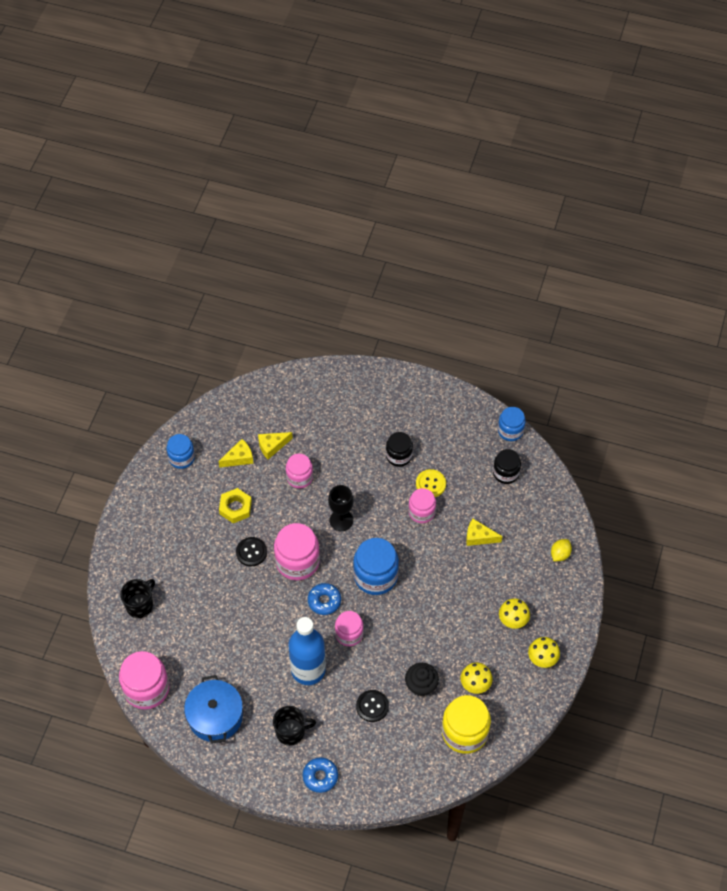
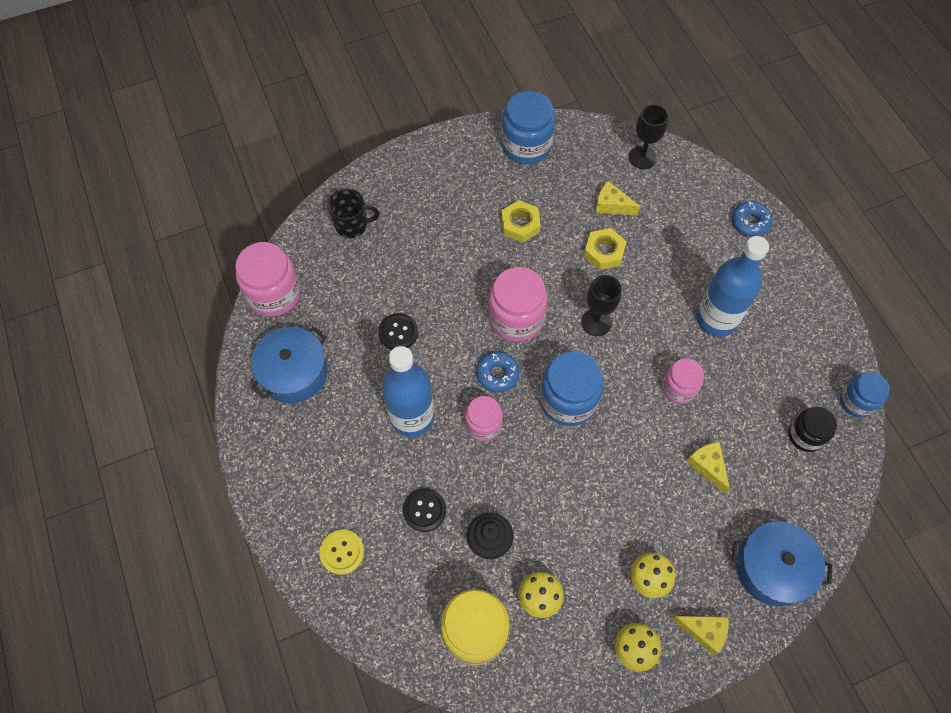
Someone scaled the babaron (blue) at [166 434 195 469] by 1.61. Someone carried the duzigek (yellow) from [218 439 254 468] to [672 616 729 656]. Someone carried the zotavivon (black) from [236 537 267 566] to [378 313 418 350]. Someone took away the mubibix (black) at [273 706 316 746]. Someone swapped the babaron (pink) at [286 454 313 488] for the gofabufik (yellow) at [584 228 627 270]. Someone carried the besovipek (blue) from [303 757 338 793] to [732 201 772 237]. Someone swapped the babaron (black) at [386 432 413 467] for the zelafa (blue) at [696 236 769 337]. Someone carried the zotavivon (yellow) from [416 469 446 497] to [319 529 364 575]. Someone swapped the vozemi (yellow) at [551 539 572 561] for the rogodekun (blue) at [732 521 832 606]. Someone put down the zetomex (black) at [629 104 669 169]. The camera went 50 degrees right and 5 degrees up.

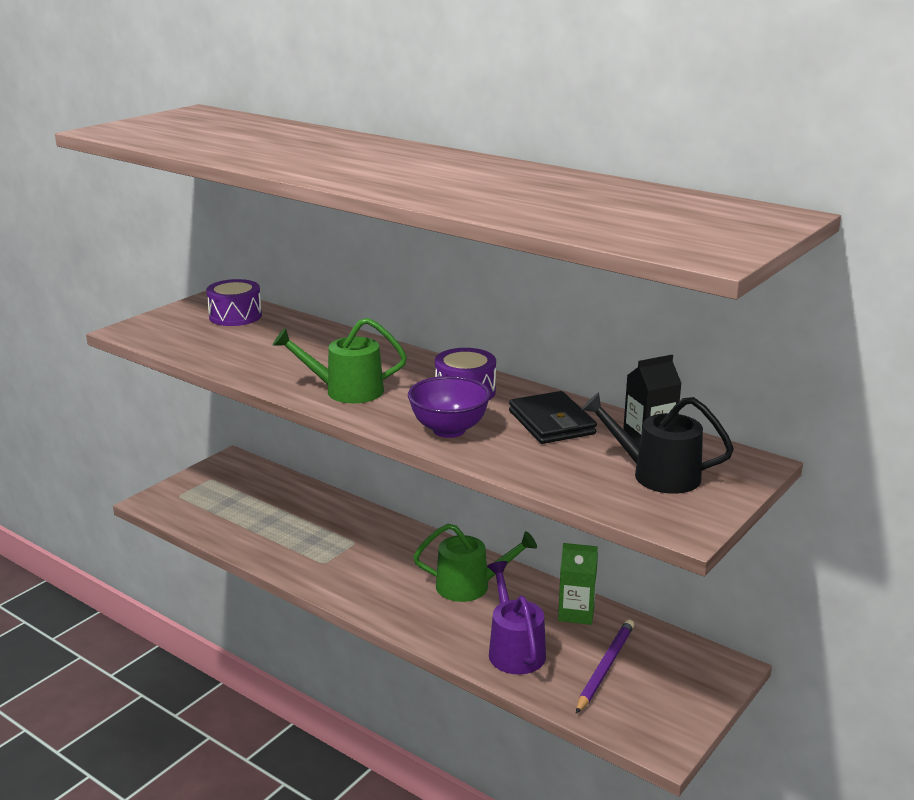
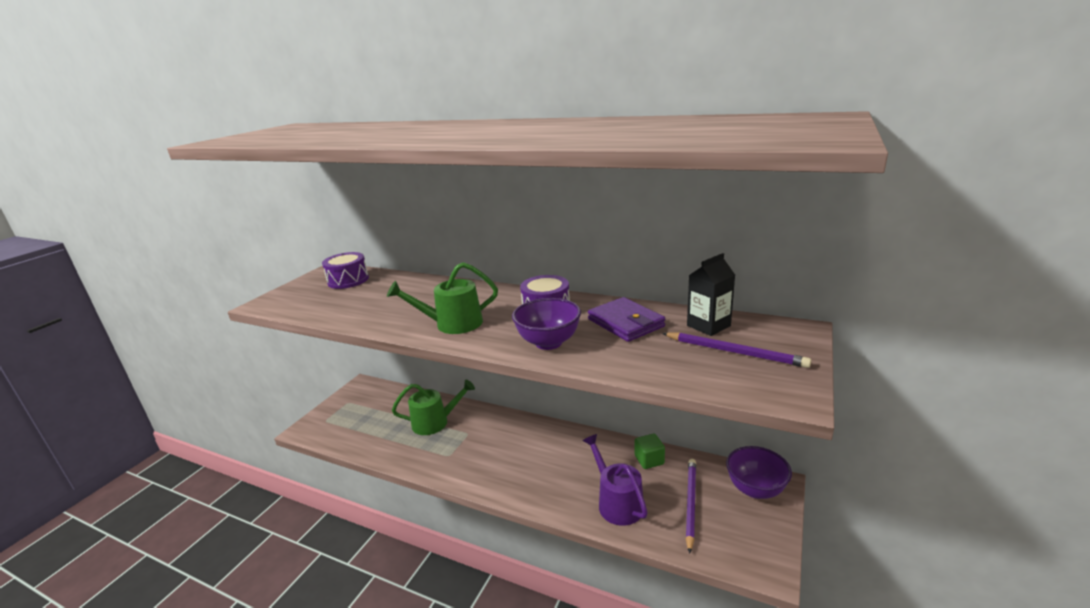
Someone carried the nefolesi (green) from [413 524 537 602] to [392 380 475 435]. Someone repainted the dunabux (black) at [509 391 597 444], which became the dunabux (purple) at [588 297 665 342]. Someone swapped the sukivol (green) at [558 543 598 625] for the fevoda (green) at [635 434 665 469]. Someone swapped the nefolesi (black) at [581 392 734 494] for the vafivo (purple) at [662 332 811 368]. Someone put down the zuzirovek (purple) at [726 446 792 499]. The camera went 10 degrees left and 0 degrees up.

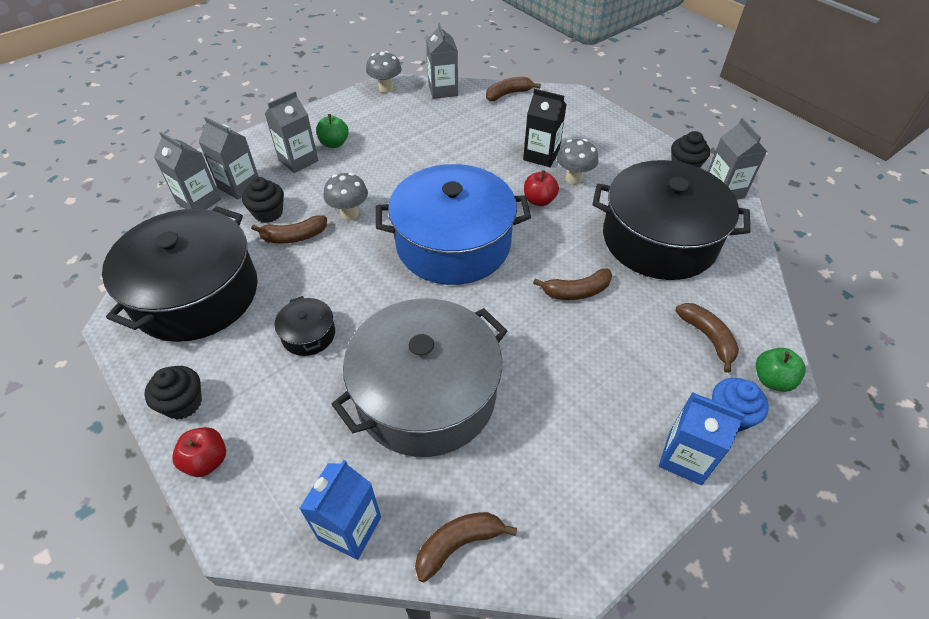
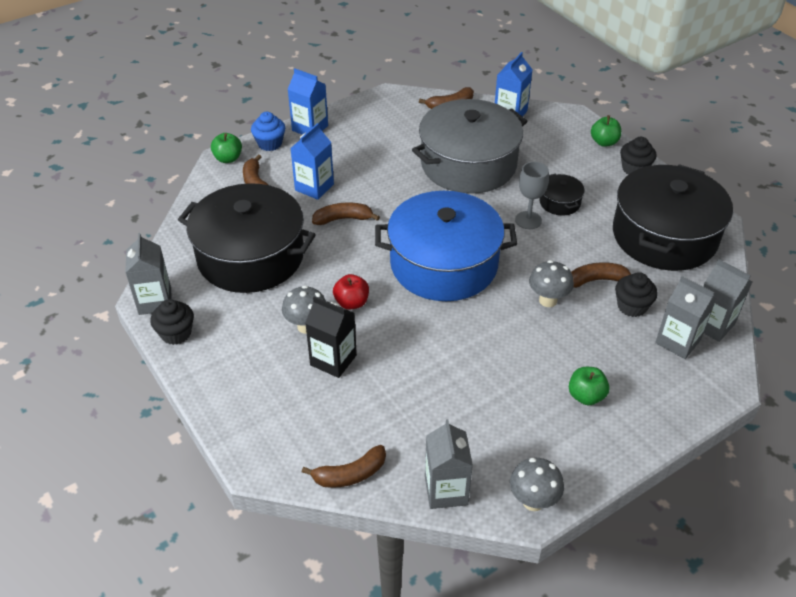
Someone repainted the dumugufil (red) at [172 427 226 477], which became the dumugufil (green) at [591 115 621 147]. Someone took away the sukivol (grey) at [265 91 318 173]. Someone put down the sukivol (blue) at [290 123 334 200]. Someone put down the zetomex (grey) at [515 162 549 229]. The camera went 175 degrees left and 5 degrees down.

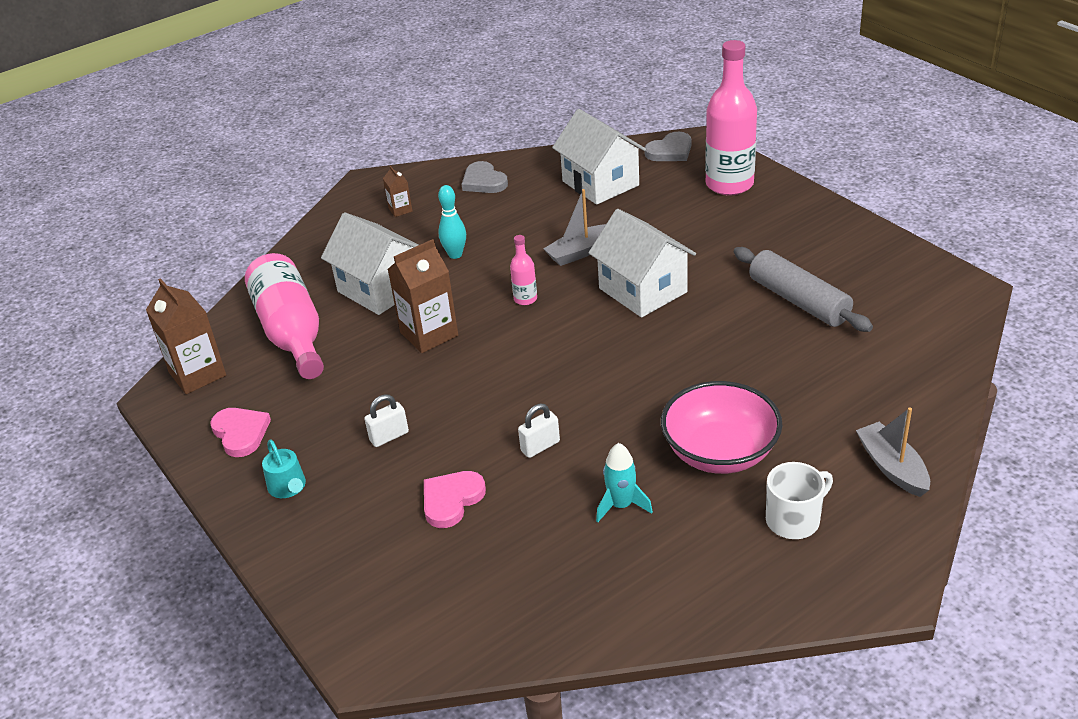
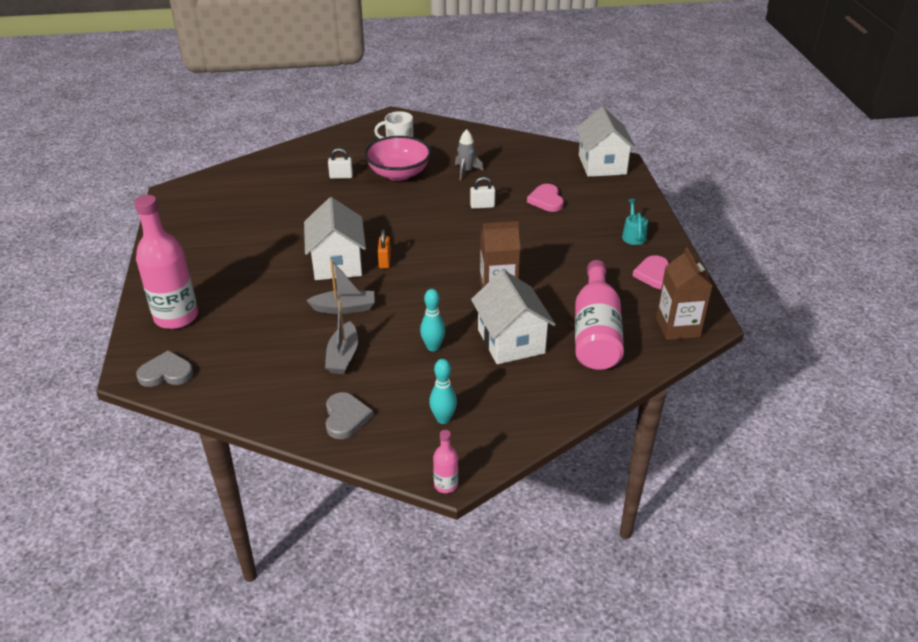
Someone carried the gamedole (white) from [364 394 409 447] to [328 148 353 179]. Someone swapped the sukivol (brown) at [383 166 412 217] for the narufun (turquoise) at [429 359 457 424]. Someone rotated the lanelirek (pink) at [424 471 486 528] by 105 degrees clockwise. Someone carried the zelafa (pink) from [510 235 537 305] to [433 430 458 493]. Someone carried the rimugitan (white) from [552 109 646 205] to [576 107 636 177]. Someone repainted the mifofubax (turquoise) at [596 443 653 522], which became the mifofubax (grey) at [455 129 483 180]. Someone took away the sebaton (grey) at [734 247 873 332]. Someone carried the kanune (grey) from [856 407 930 497] to [325 301 358 374]. Someone put down the gamedole (orange) at [378 230 391 269]. The camera went 155 degrees left and 0 degrees up.

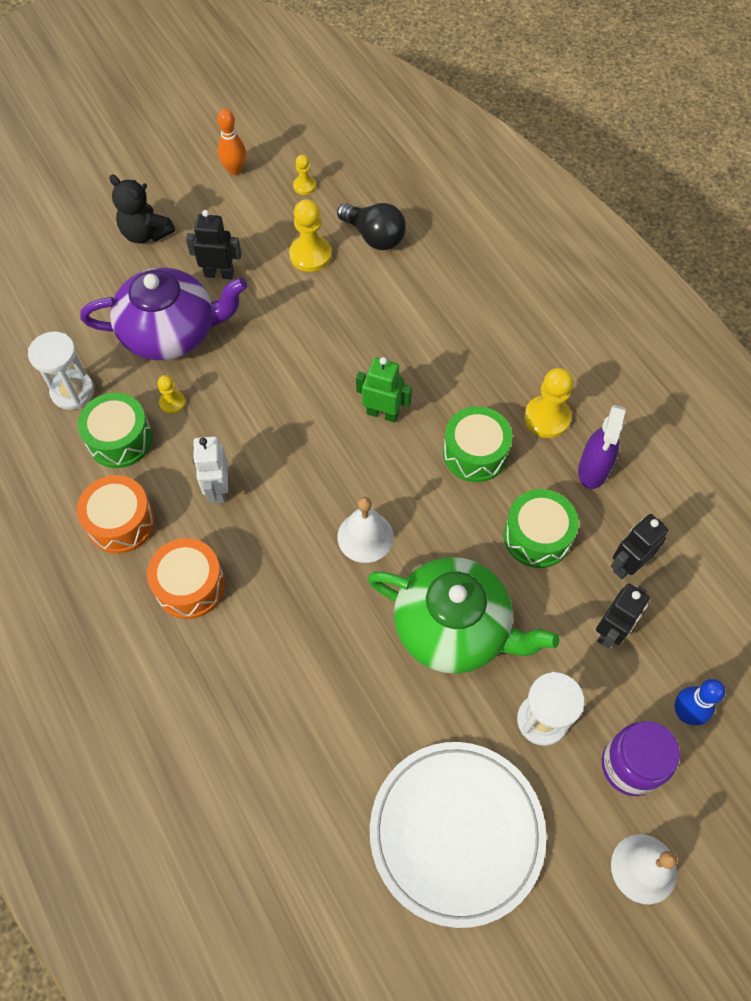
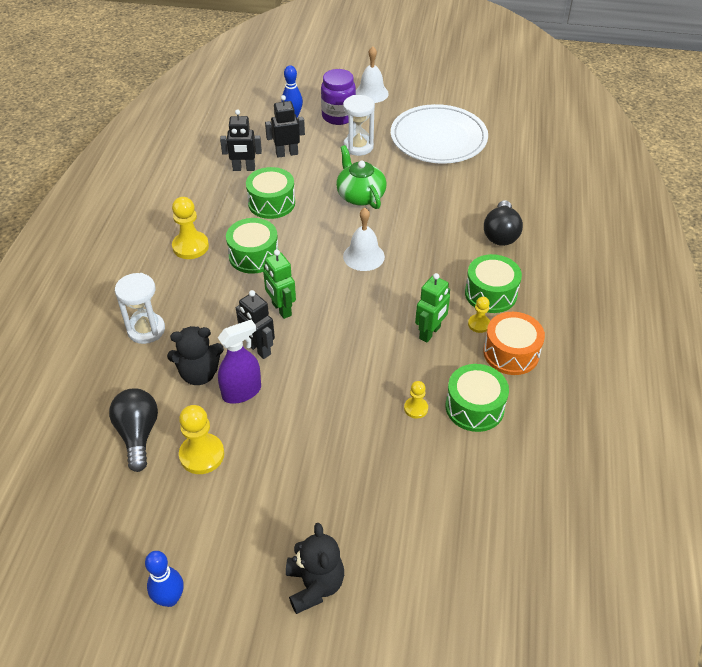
Someone carried the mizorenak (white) from [28 331 94 410] to [115 273 165 344]. Someone took away the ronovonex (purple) at [80 268 247 360]. Someone repainted the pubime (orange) at [147 538 225 619], which became the pubime (green) at [465 254 522 313]. Someone carried the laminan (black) from [186 210 241 280] to [236 290 275 359]. Someone repainted the laminan (white) at [193 436 228 504], which became the laminan (green) at [415 273 450 342]. Someone repainted the narufun (orange) at [217 109 246 175], which became the narufun (blue) at [145 551 184 607]. Someone carried the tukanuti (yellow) from [293 155 316 195] to [468 297 490 333]. Someone scaled the ronovonex (green) at [368 557 560 674] by 0.66. Someone carried the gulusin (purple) from [578 405 626 489] to [218 319 261 404]. Someone put down the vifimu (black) at [167 326 224 385]. Someone put down the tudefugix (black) at [484 200 523 246]. The camera went 140 degrees left and 15 degrees down.

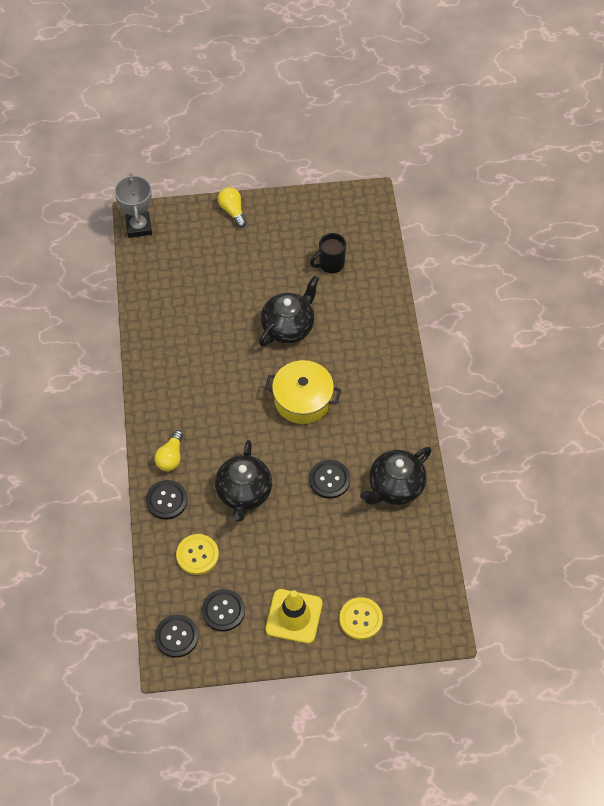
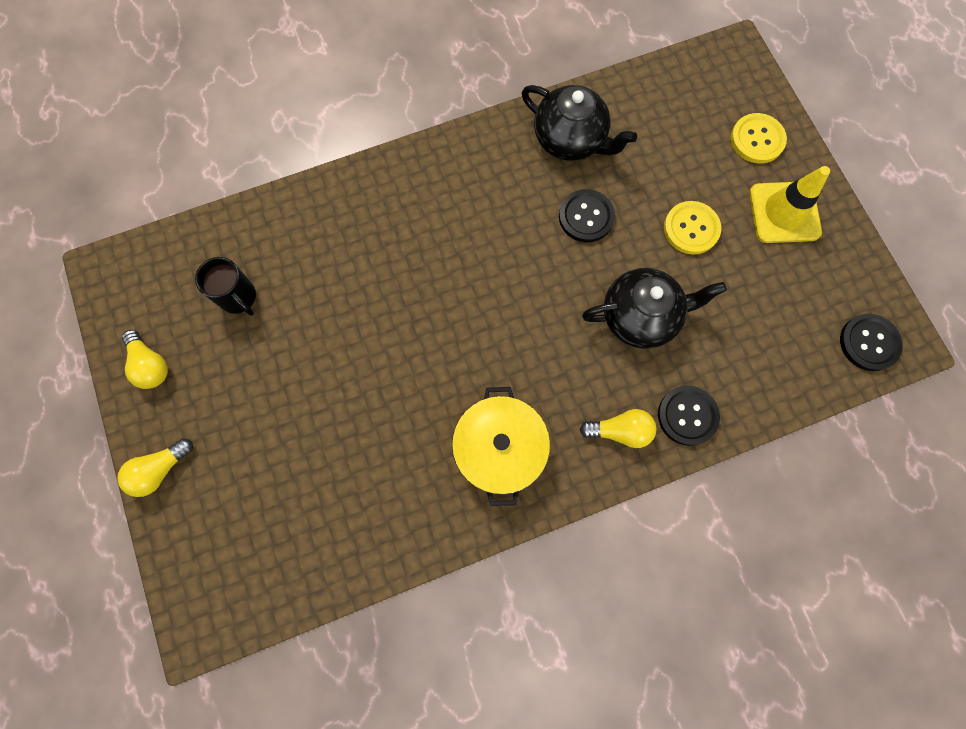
Someone took away the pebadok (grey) at [114 173 152 238]. Someone carried the zotavivon (yellow) from [176 534 219 575] to [664 201 721 255]. Someone took away the zotavivon (black) at [202 589 245 631]. Someone took away the ronovonex (black) at [259 275 319 347]. Someone carried the rogodekun (yellow) from [265 360 341 424] to [452 387 550 506]. Someone put down the tudefugix (yellow) at [122 330 168 389]. The camera went 105 degrees left and 15 degrees up.

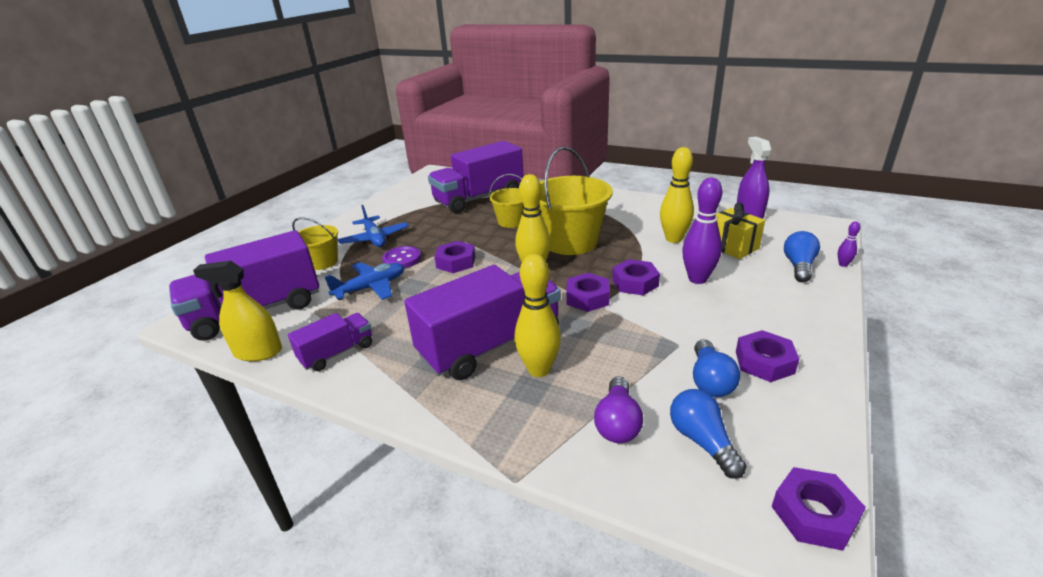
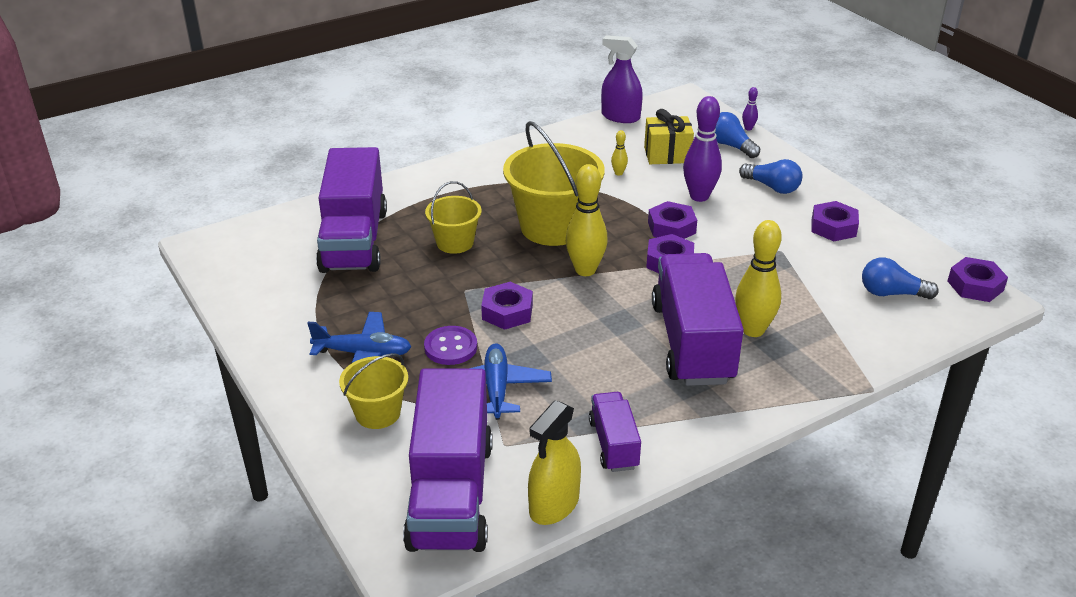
Someone took away the tudefugix (purple) at [594 376 643 443]. Someone scaled the narufun (yellow) at [660 147 694 243] by 0.45. Someone carried the tudefugix (blue) from [693 339 740 397] to [739 159 802 194]. The camera went 60 degrees left and 5 degrees up.

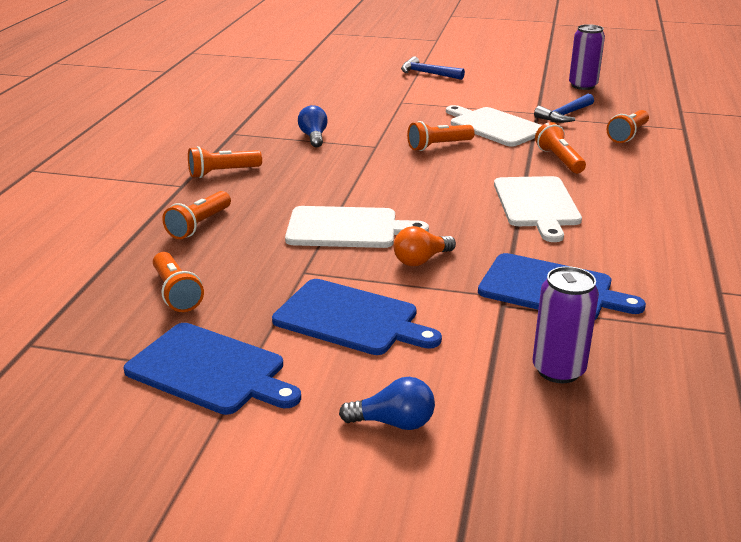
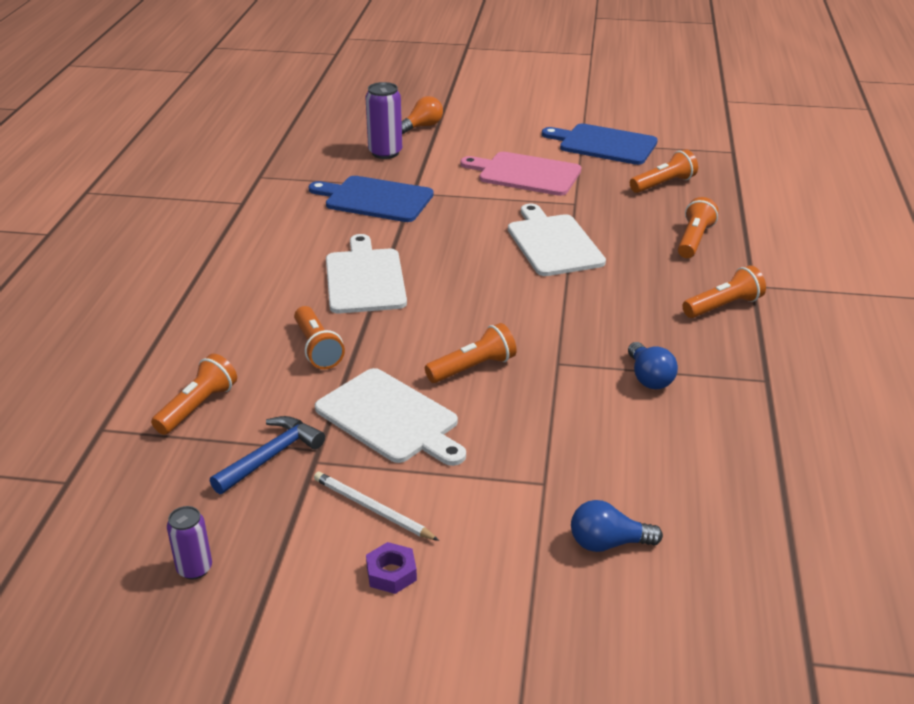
Someone rotated the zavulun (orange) at [153 252 204 312] by 90 degrees clockwise. Someone repainted the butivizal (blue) at [272 279 442 355], which became the butivizal (pink) at [460 152 581 196]. Someone rotated the butivizal (white) at [285 206 429 248] by 75 degrees clockwise. Someone carried the tudefugix (blue) from [339 377 435 430] to [571 500 663 552]. Someone carried the tudefugix (orange) from [394 226 456 266] to [402 96 443 134]. Someone took away the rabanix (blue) at [401 56 465 80]. Someone scaled the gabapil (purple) at [569 24 605 90] by 0.62. Someone put down the vafivo (white) at [314 472 439 541]. Someone put down the gofabufik (purple) at [366 542 417 594]. The camera went 175 degrees right and 5 degrees up.

